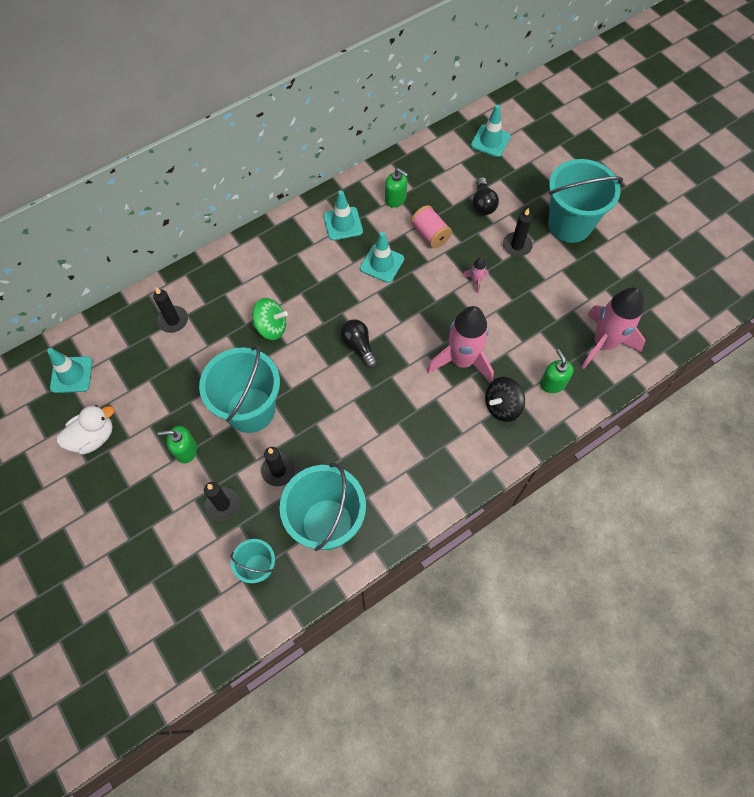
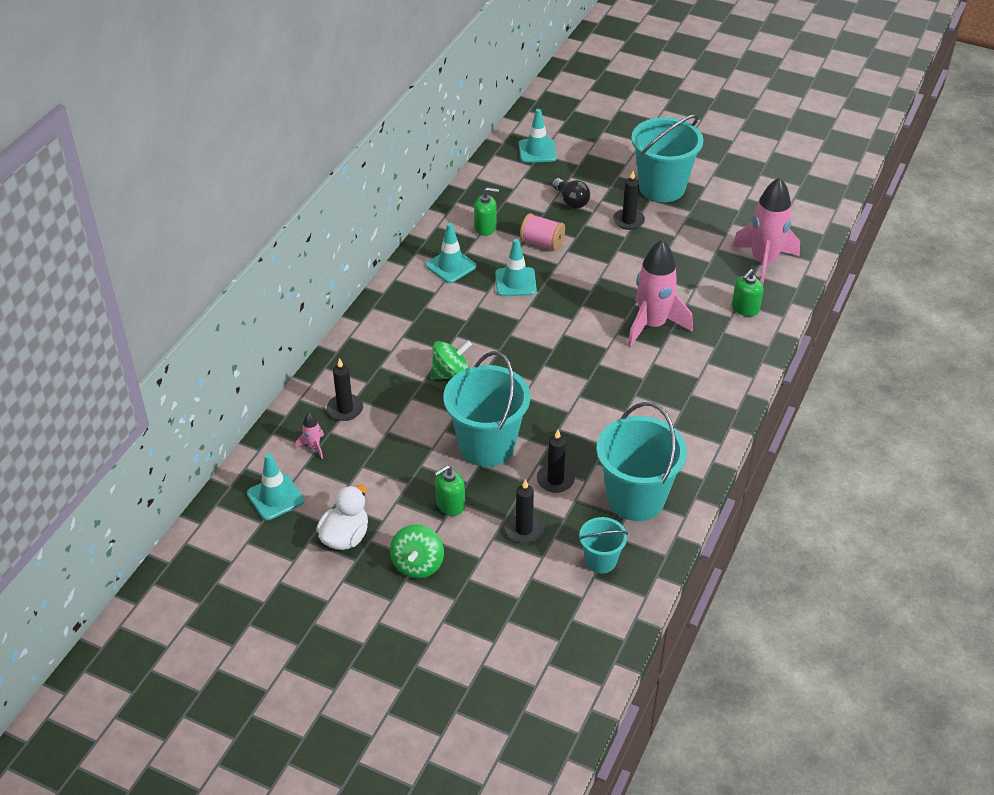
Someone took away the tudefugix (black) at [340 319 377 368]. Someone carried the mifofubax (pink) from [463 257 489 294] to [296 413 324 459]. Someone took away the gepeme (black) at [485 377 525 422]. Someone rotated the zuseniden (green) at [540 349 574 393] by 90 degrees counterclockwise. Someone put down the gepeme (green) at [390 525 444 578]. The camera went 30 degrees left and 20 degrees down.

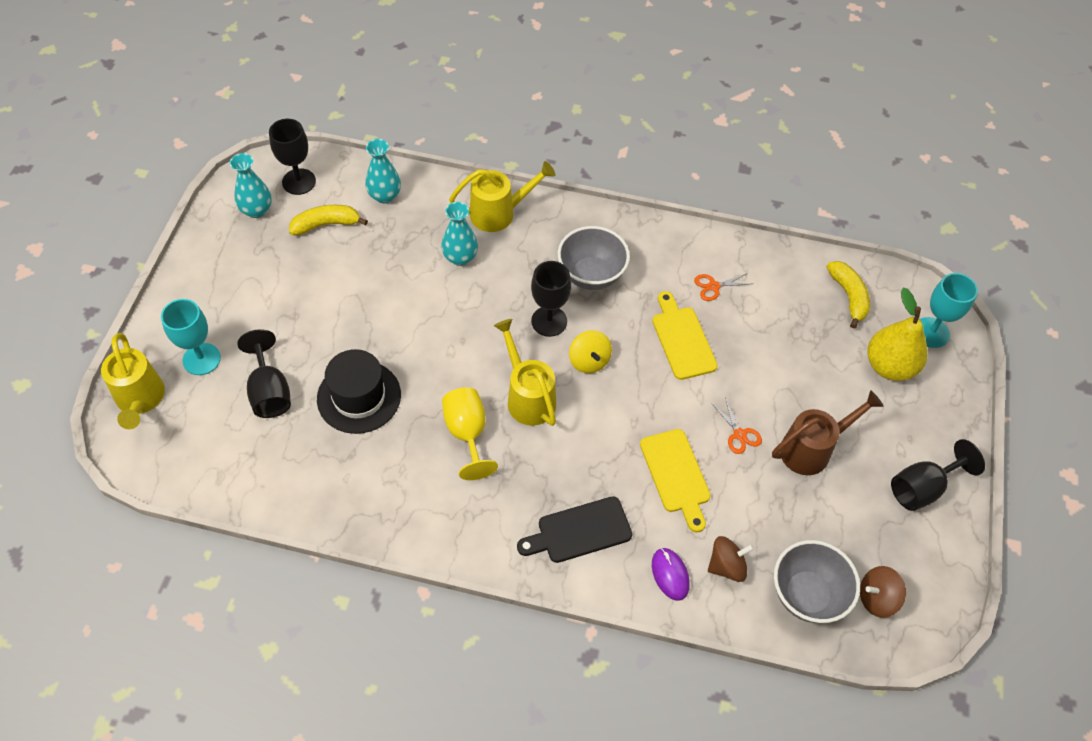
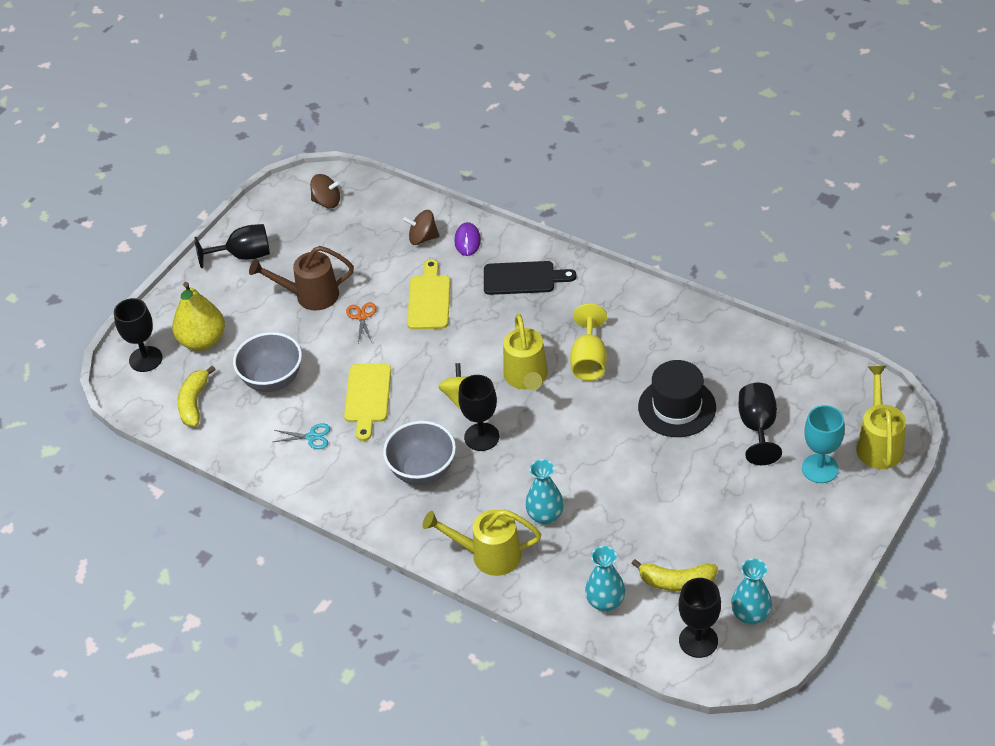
Someone repainted the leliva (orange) at [694 273 752 301], which became the leliva (turquoise) at [273 423 330 449]. Someone carried the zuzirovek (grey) from [774 540 860 623] to [233 332 302 392]. Someone repainted the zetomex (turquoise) at [920 273 978 348], which became the zetomex (black) at [114 298 162 372]. The camera went 155 degrees left and 10 degrees down.

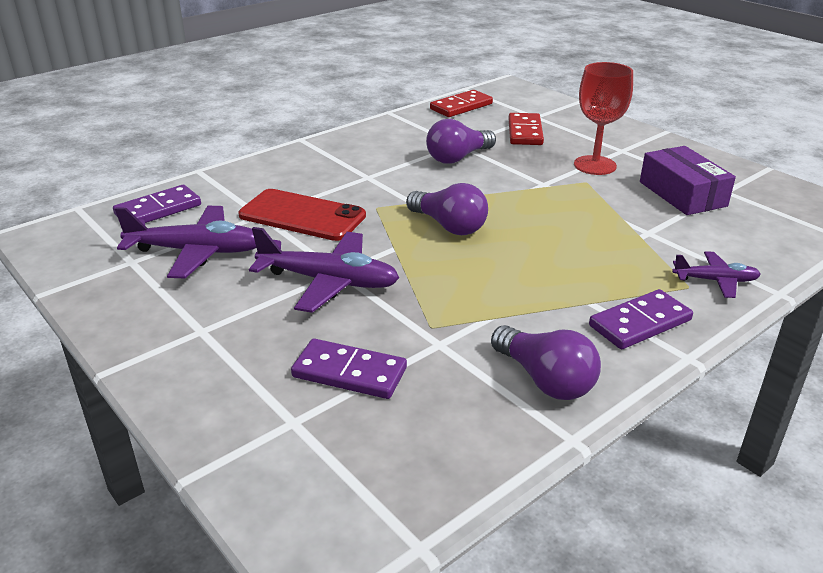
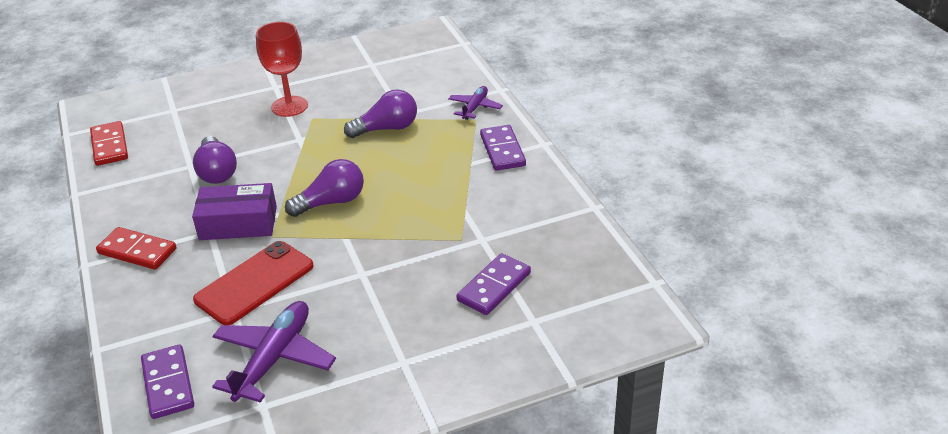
Someone took away the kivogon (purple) at [249 227 399 313]. Someone carried the tudefugix (purple) from [491 325 601 400] to [344 89 417 138]. Someone carried the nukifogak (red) from [508 113 544 145] to [96 227 177 270]. Someone carried the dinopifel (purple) from [640 146 736 215] to [192 183 277 240]. The camera went 70 degrees left and 5 degrees up.

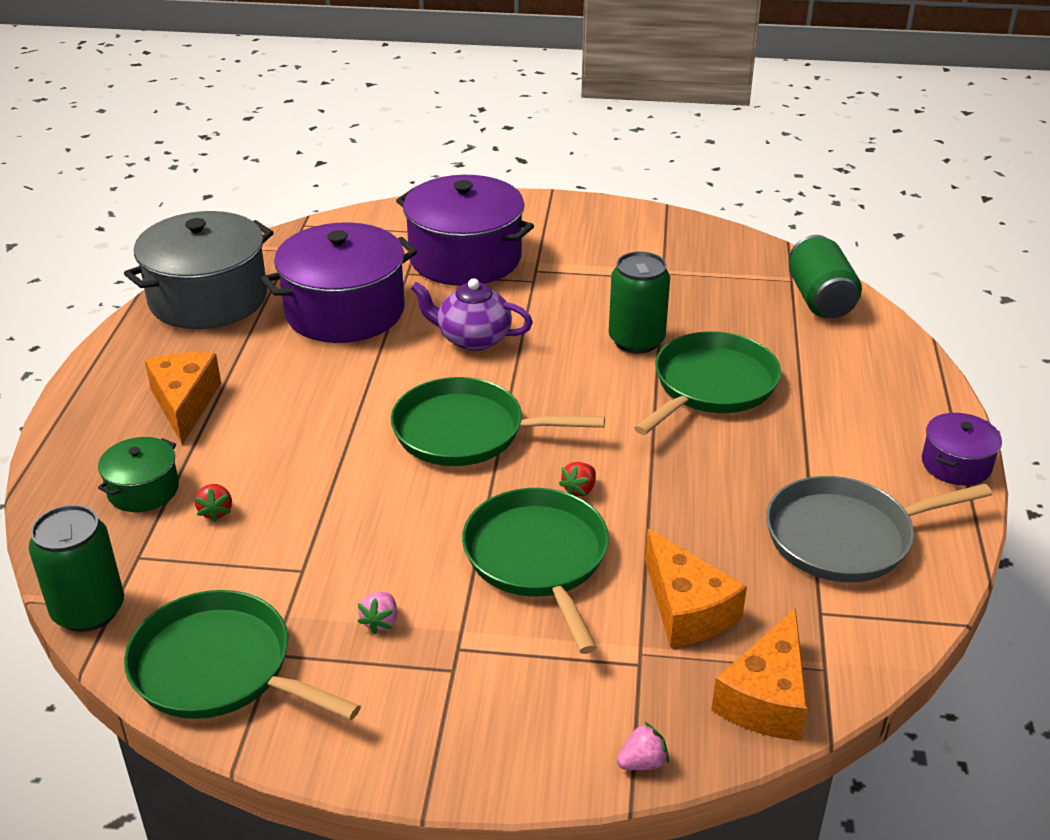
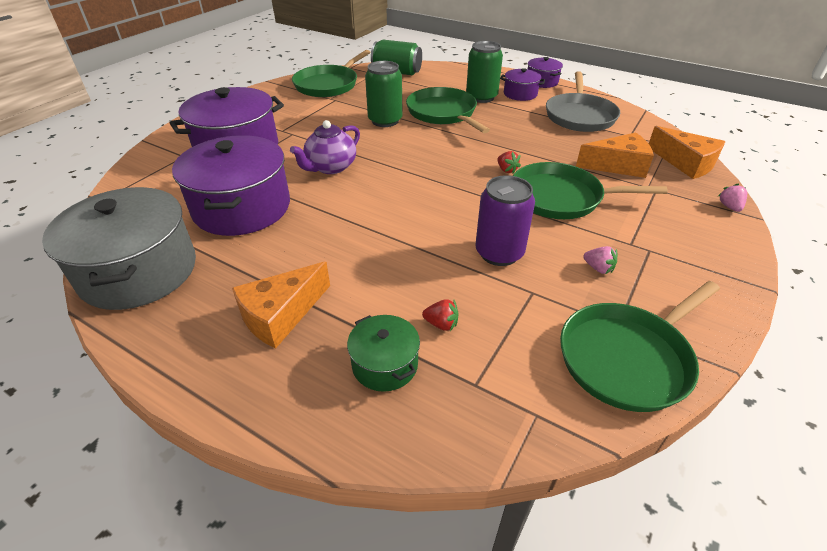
Someone carried the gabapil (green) from [29 505 124 632] to [466 41 503 103]. Someone rotated the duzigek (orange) at [145 352 221 444] by 60 degrees counterclockwise. Someone carried the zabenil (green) from [391 377 605 466] to [292 50 370 97]. Someone put down the gabapil (purple) at [475 175 535 266]. Someone put down the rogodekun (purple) at [500 68 545 101]. The camera went 65 degrees left and 5 degrees up.

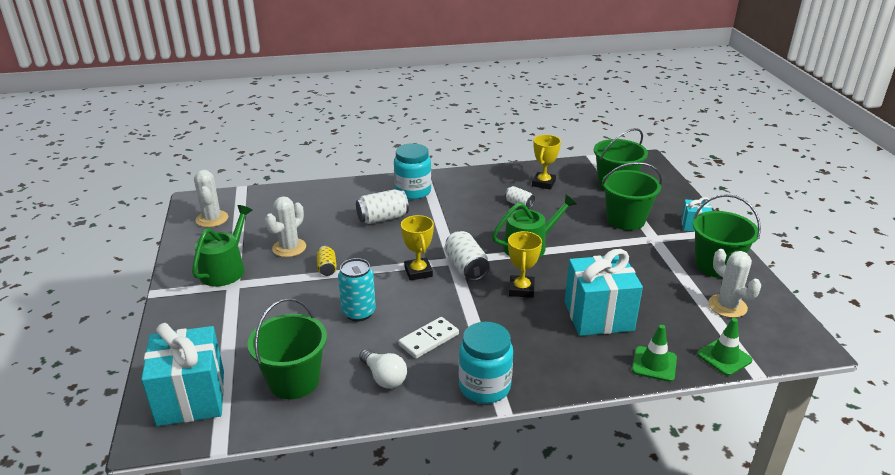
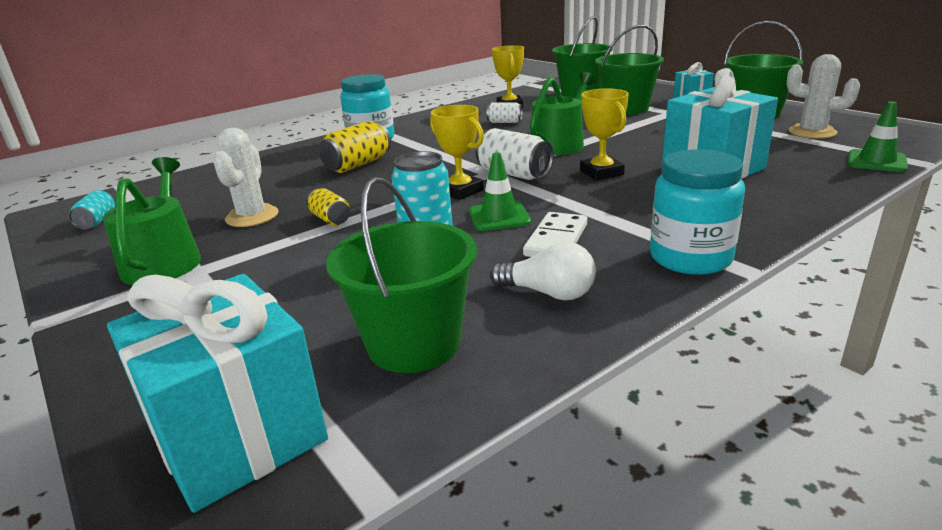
Someone swapped the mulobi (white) at [194 170 228 227] for the gabapil (turquoise) at [69 190 115 229]. Someone repainted the gabapil (white) at [356 189 409 224], which became the gabapil (yellow) at [319 121 391 173]. Someone carried the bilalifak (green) from [632 325 677 382] to [469 152 531 231]. The camera went 25 degrees left and 5 degrees down.

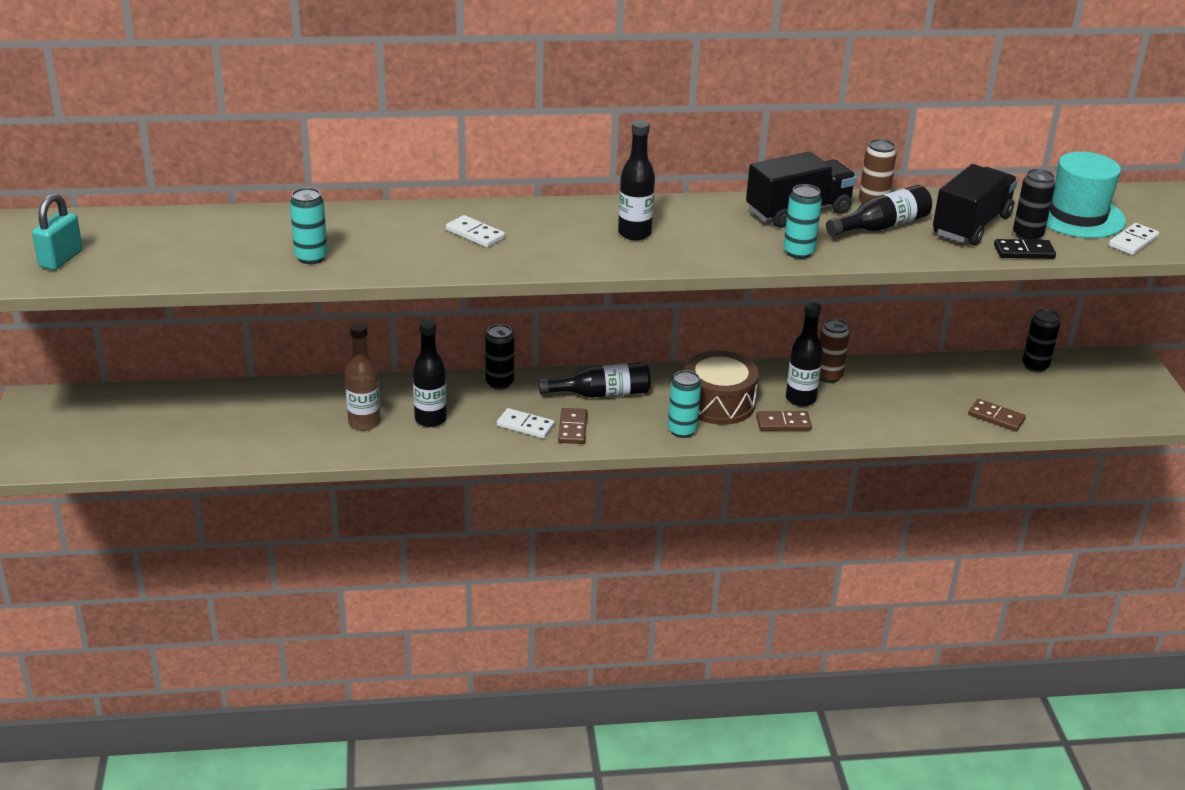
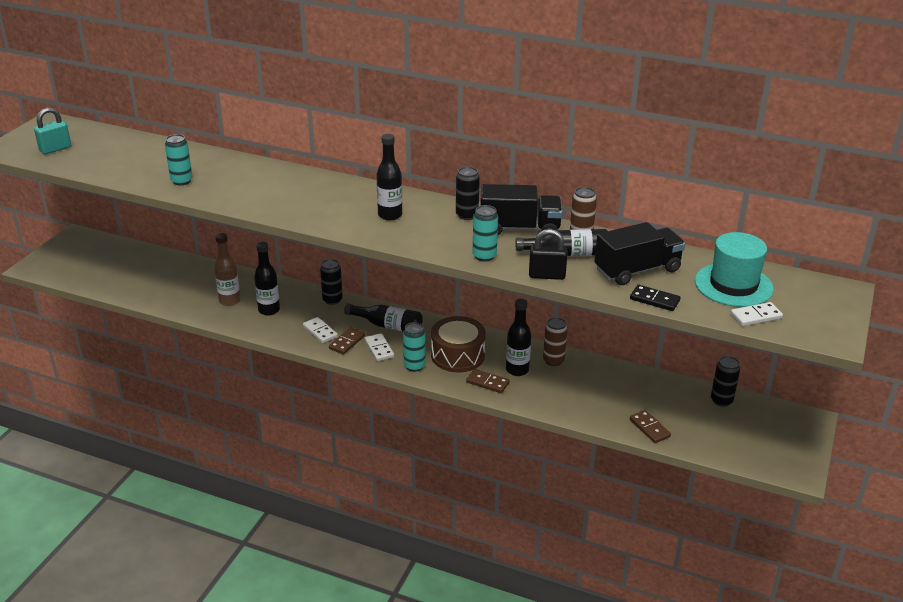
Someone carried the nukifogak (white) from [446 215 505 248] to [365 333 394 361]. Someone carried the gabapil (black) from [1013 169 1055 240] to [456 167 480 220]. Someone put down the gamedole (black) at [529 229 568 280]. The camera went 30 degrees right and 0 degrees up.

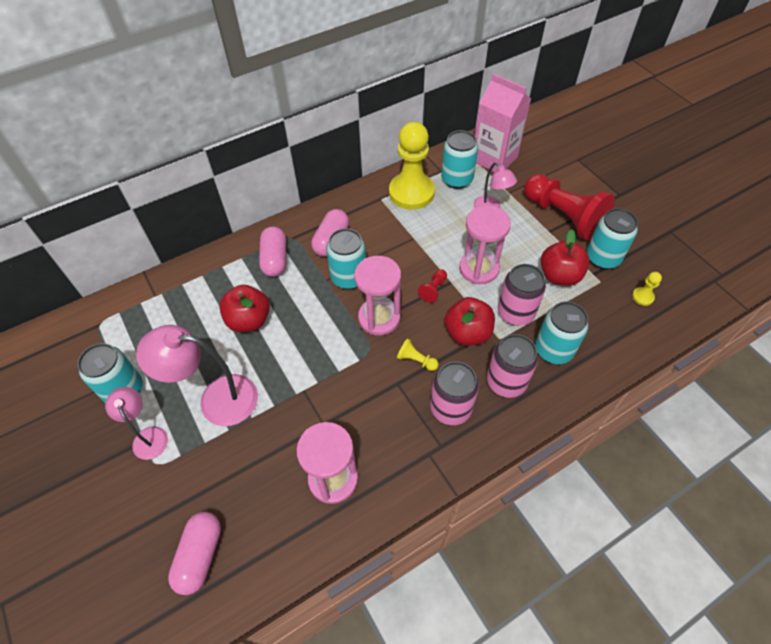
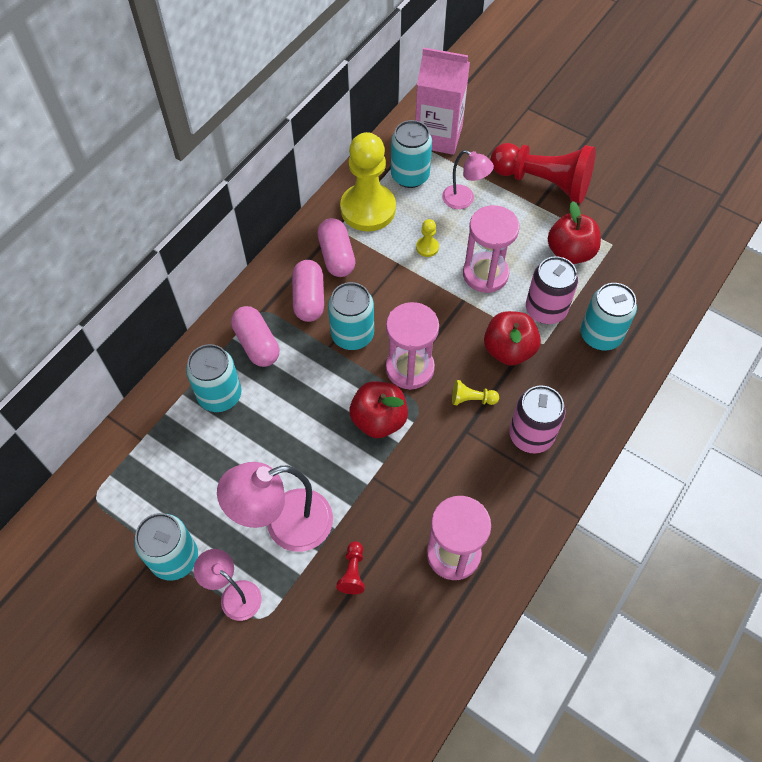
Someone carried the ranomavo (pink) from [168 512 221 595] to [317 218 355 277]. Someone carried the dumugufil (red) from [219 285 270 332] to [349 381 408 438]. Someone carried the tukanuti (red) from [418 269 447 303] to [336 541 365 594]. Someone took away the gabapil (pink) at [487 334 538 398]. Someone carried the gabapil (turquoise) from [587 208 638 269] to [186 344 241 412]. Someone carried the tukanuti (yellow) from [632 272 662 306] to [416 219 439 257]. The camera went 25 degrees left and 5 degrees up.

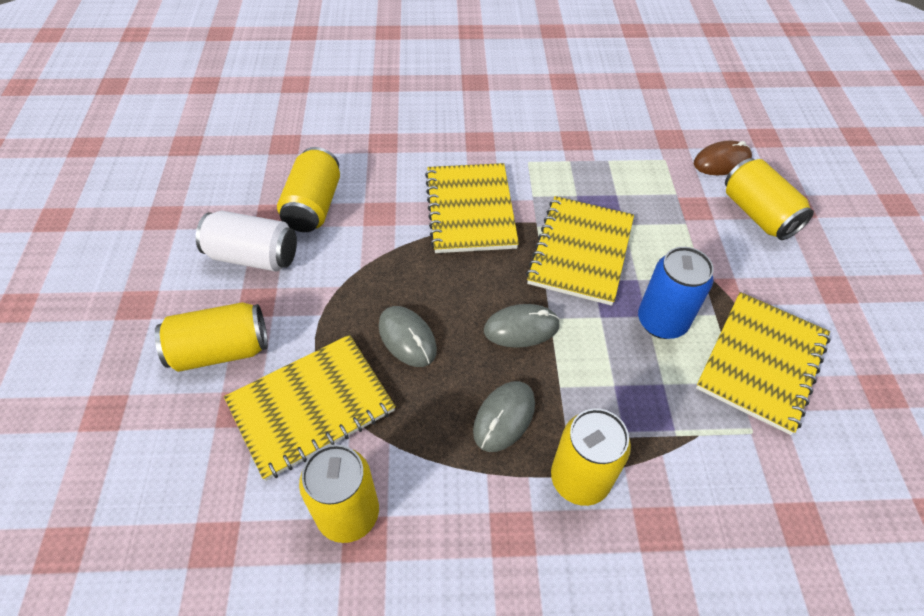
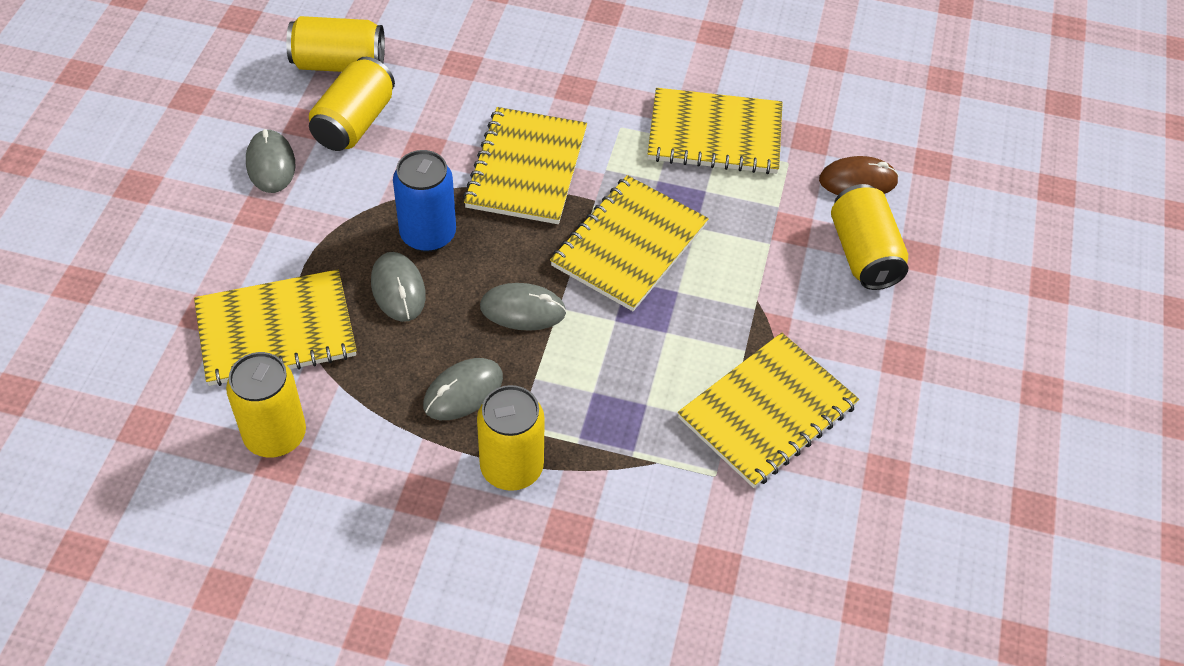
Someone carried the gabapil (yellow) from [155 302 268 372] to [286 16 385 72]. Someone swapped the gabapil (white) at [196 210 297 272] for the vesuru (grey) at [246 129 295 193]. Someone carried the gabapil (blue) from [638 247 714 339] to [393 150 456 252]. Someone put down the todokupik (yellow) at [648 88 783 174]. The camera went 15 degrees right and 0 degrees up.

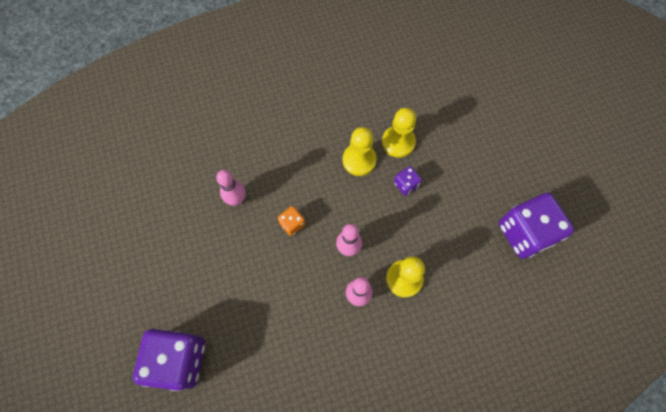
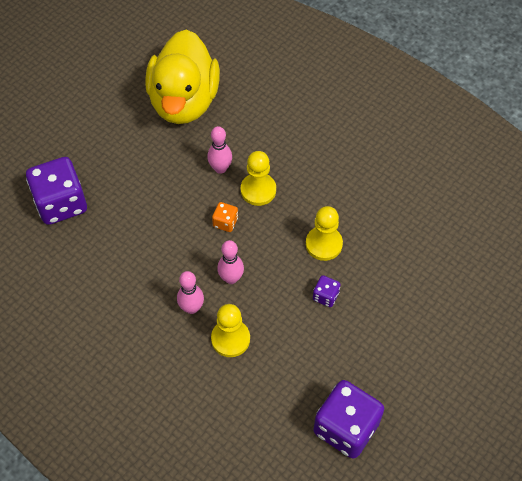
Someone carried the tukanuti (yellow) from [382 108 416 158] to [241 151 276 206]. Someone put down the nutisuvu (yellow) at [145 29 220 124]. The camera went 60 degrees right and 10 degrees down.

